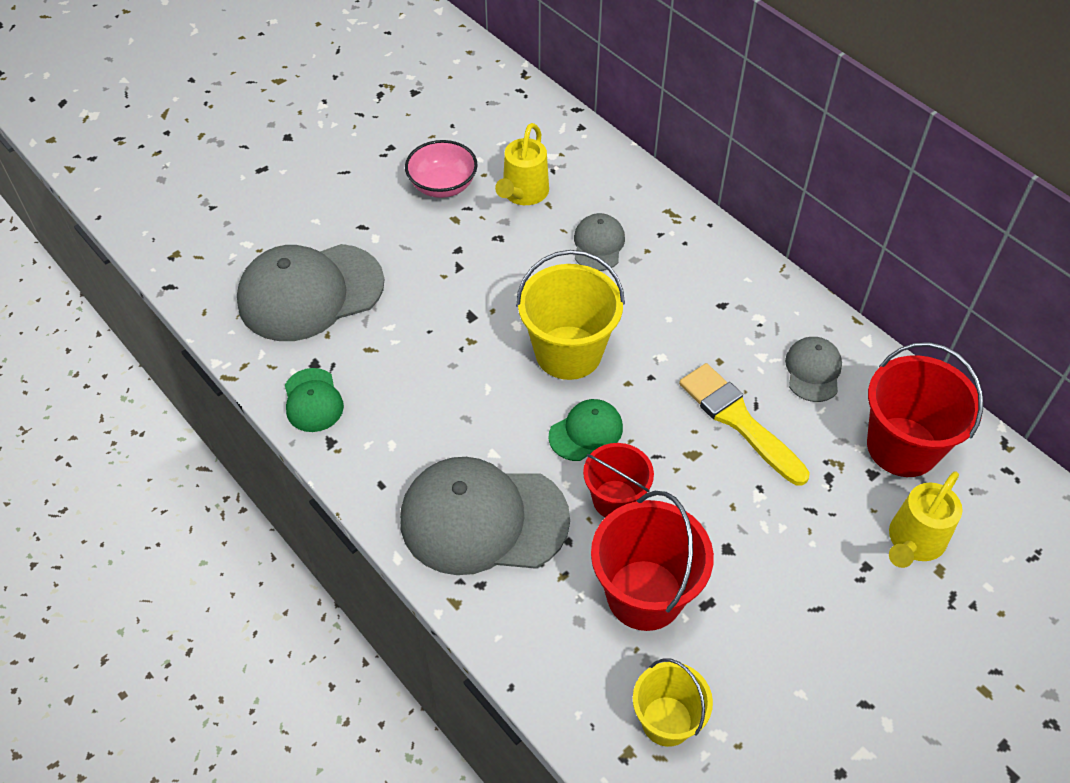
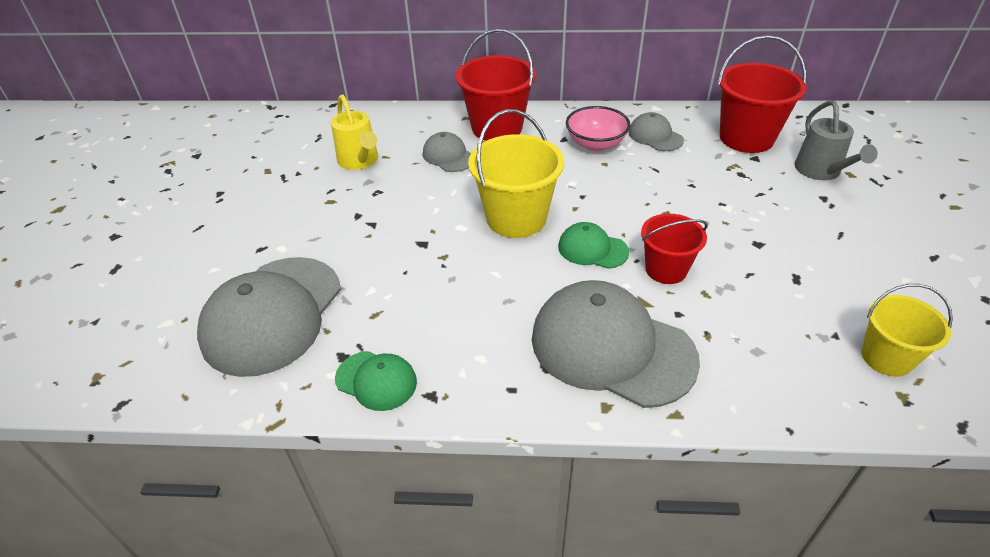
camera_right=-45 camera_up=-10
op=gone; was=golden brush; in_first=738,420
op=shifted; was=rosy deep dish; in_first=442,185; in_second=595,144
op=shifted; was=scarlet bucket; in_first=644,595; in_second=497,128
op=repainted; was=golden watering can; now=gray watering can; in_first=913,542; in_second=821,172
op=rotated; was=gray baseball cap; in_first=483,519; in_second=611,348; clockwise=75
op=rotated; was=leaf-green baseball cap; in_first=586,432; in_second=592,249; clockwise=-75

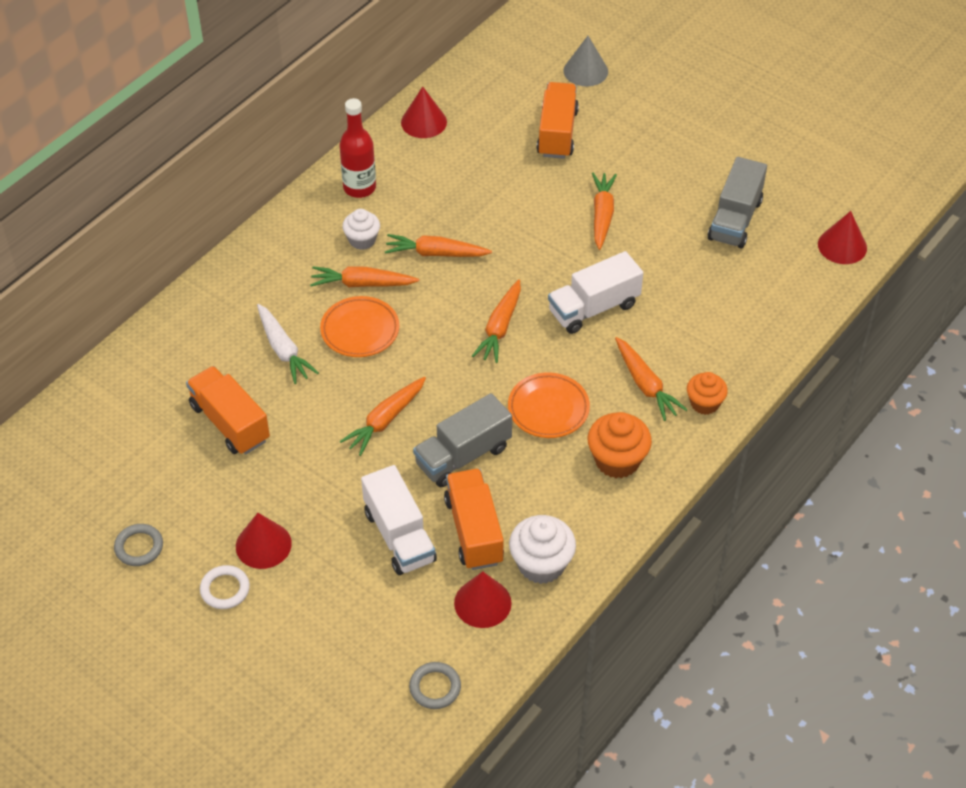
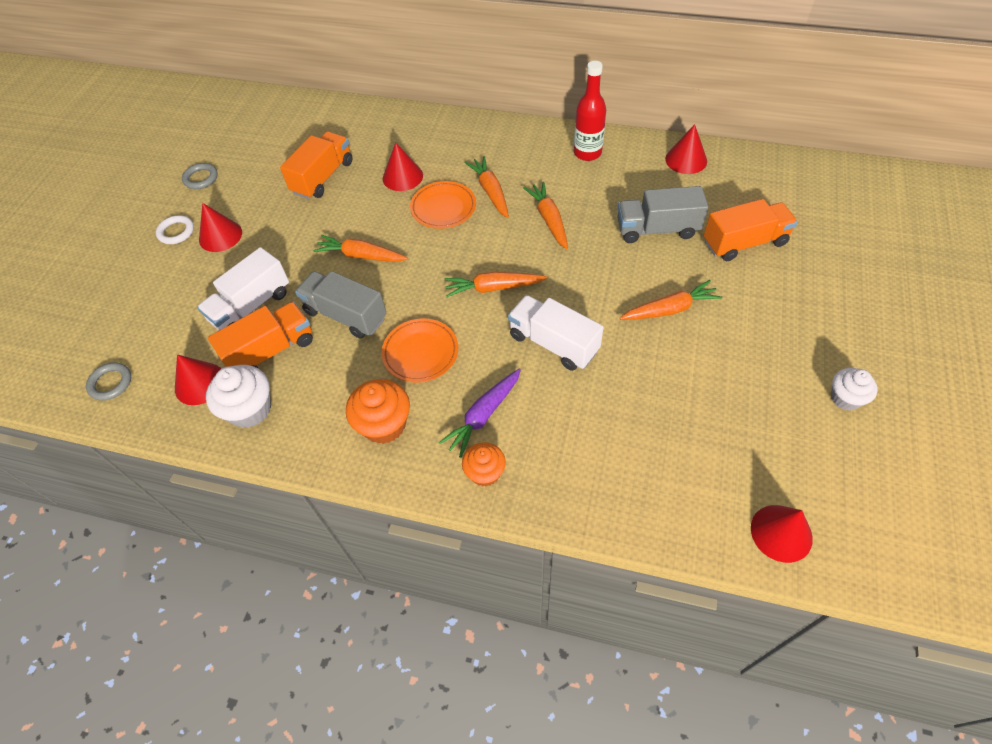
camera_right=70 camera_up=5
op=gone; was=gray cone; in_first=585,71
op=shifted; was=white cupcake; in_first=362,240; in_second=845,398
op=shifted; was=gray lorry; in_first=735,220; in_second=657,229
op=swapped; was=white carrot; now=scarlet cone; in_first=283,350; in_second=402,177
op=repainted; was=orange carrot; now=violet carrot; in_first=645,385; in_second=483,415

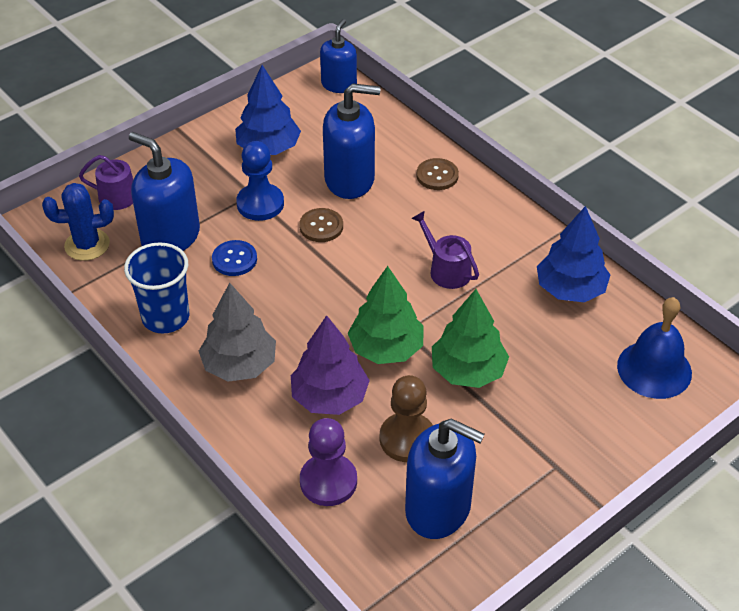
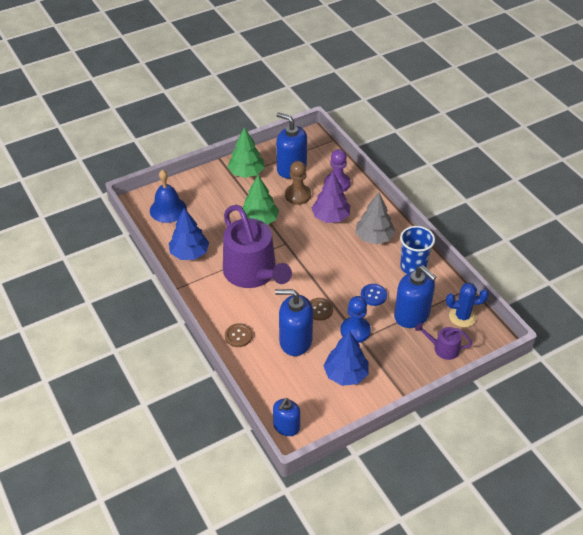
camera_right=-170 camera_up=0
op=shifted; was=leaf-green toy tree; in_first=386,348; in_second=246,173
op=scaled; was=violet watering can; in_first=446,270; in_second=253,273; ratio=2.28

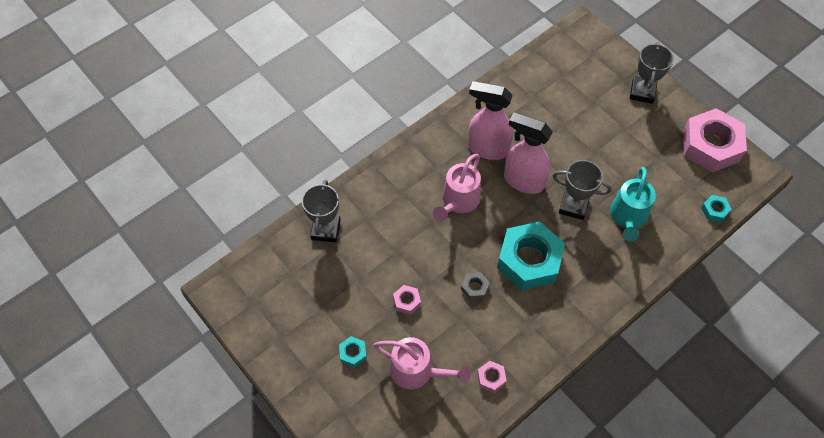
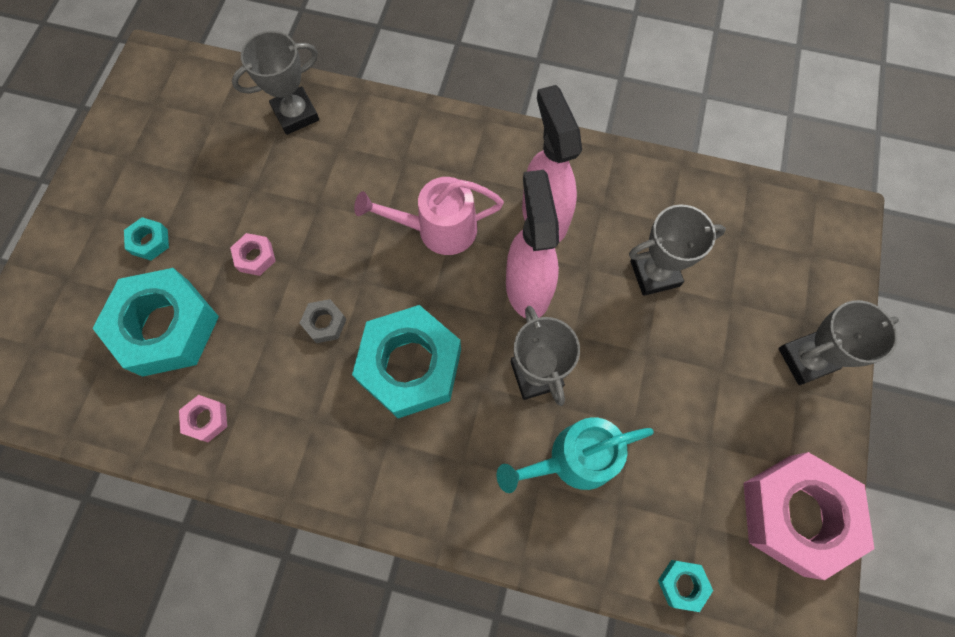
camera_right=55 camera_up=10
op=new; now=gray award cup; in_second=654,273
op=swapped; was=rosy watering can; now=aqua hex nut; in_first=418,371; in_second=166,327

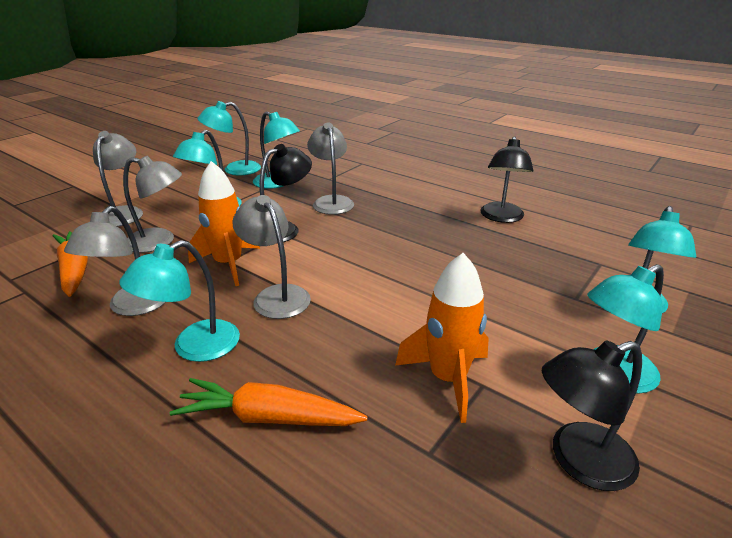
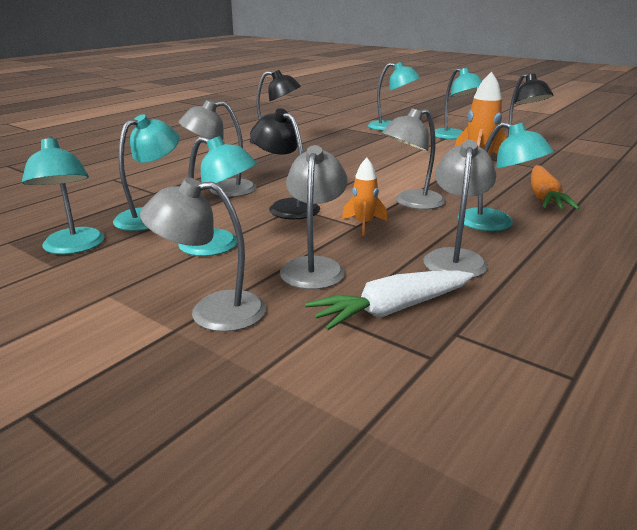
camera_right=-90 camera_up=-5
op=repainted; was=orange carrot; now=white carrot; in_first=75,269; in_second=393,310
op=rotated; was=gray reading lamp; in_first=132,307; in_second=455,258; clockwise=-90
op=scaled; was=orange toy rocket; in_first=228,264; in_second=364,224; ratio=0.6

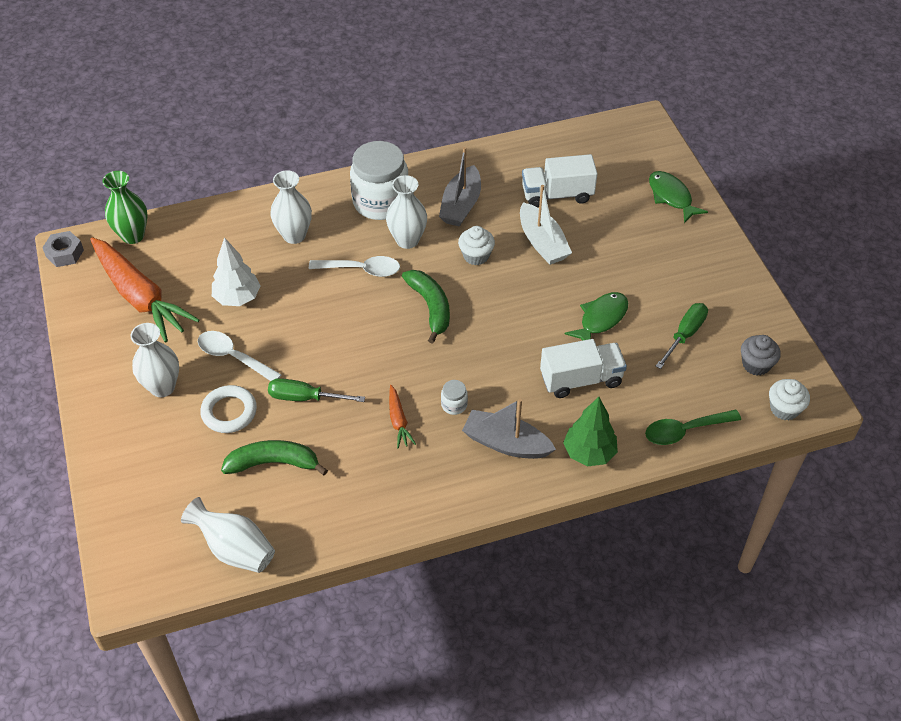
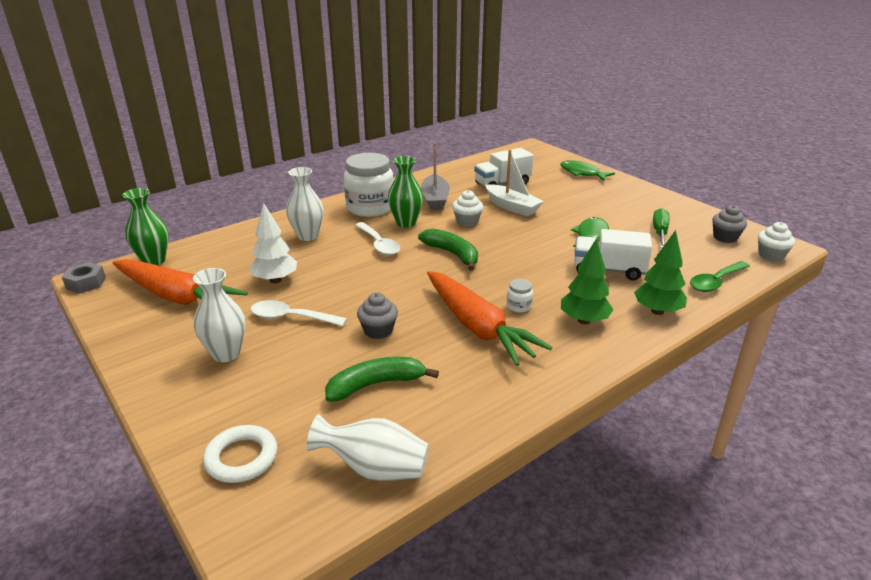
camera_right=-20 camera_up=-20
op=shifted; was=white torus; in_first=229,412; in_second=241,458
op=swapped; was=leaf-green flat screwdriver; now=gray cupcake; in_first=305,398; in_second=378,330
op=swapped; was=gray boat; now=leaf-green toy tree; in_first=506,443; in_second=584,320
op=repainted; was=white vase; now=leaf-green vase; in_first=407,240; in_second=406,223
op=rotated; was=white teaspoon; in_first=361,270; in_second=379,244; clockwise=75
op=rotated; was=white lorry; in_first=581,379; in_second=608,270; clockwise=-135
op=scaled; was=orange carrot; in_first=398,421; in_second=477,327; ratio=2.33

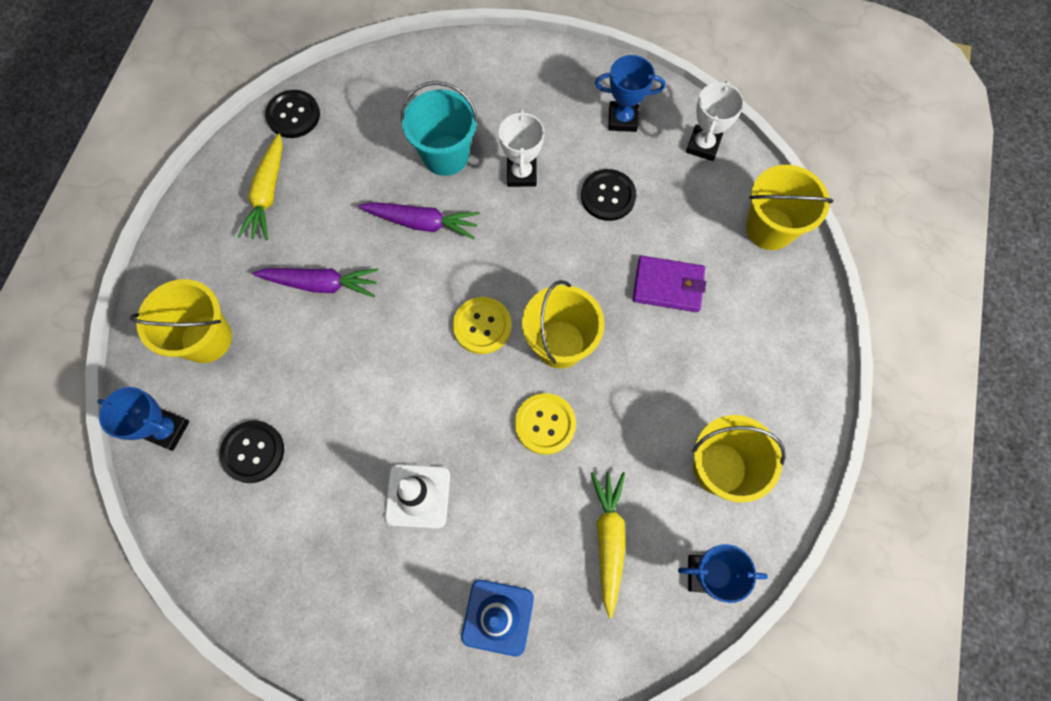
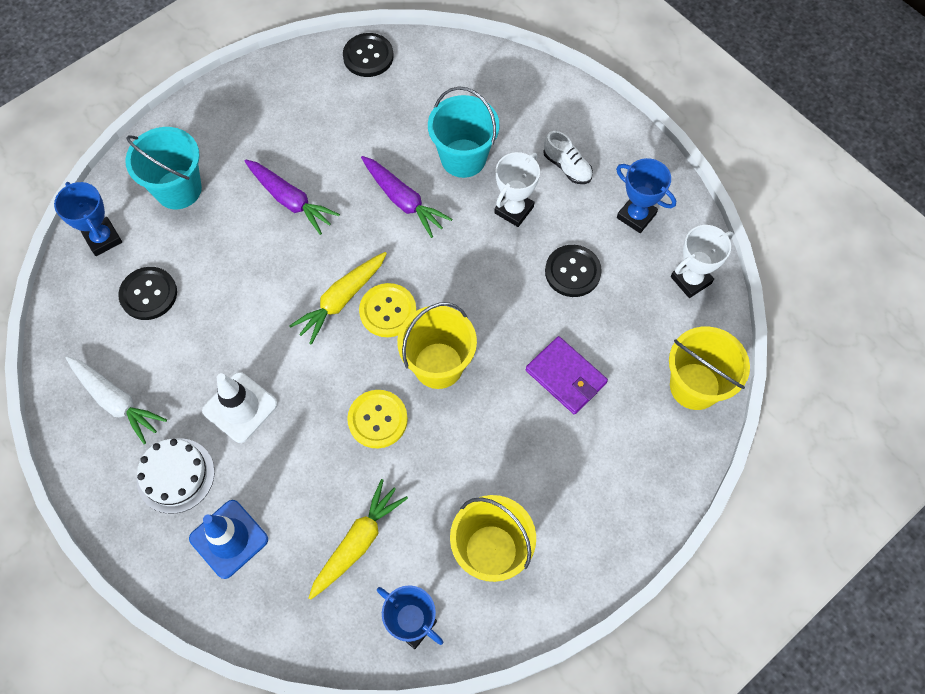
camera_right=35 camera_up=-5
op=new; now=white carrot; in_second=116,401
op=new; now=white cake; in_second=175,475
op=new; now=white lace-up shoe; in_second=567,167
op=shifted; was=golden carrot; in_first=268,194; in_second=341,300
op=repainted; was=golden bucket; now=aqua bucket; in_first=206,339; in_second=178,189

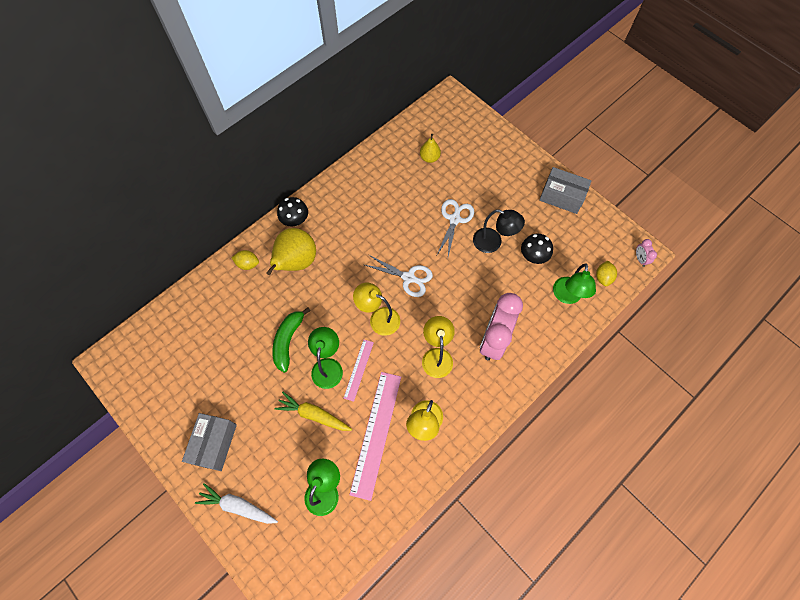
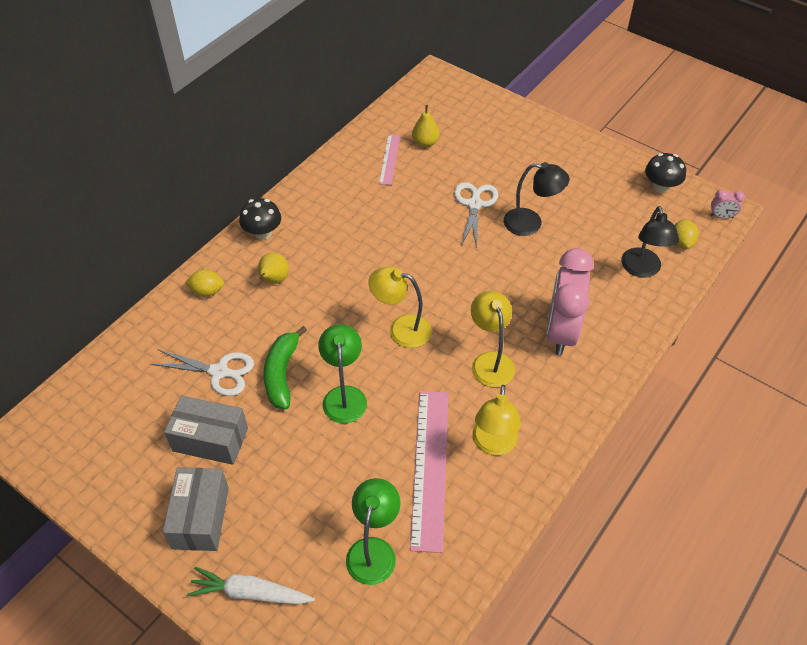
camera_right=-10 camera_up=-15
op=gone; was=golden carrot; in_first=313,414
op=shifted; was=rosy ruler; in_first=358,369; in_second=389,159
op=shifted; was=white pair of scissors; in_first=409,278; in_second=220,372
op=shifted; was=black mushroom; in_first=533,256; in_second=660,187
op=shifted; was=gray package; in_first=561,197; in_second=210,439
op=repainted; was=leaf-green reading lamp; now=black reading lamp; in_first=567,296; in_second=642,270
op=rotated; was=rosy bedside clock; in_first=640,259; in_second=721,216; clockwise=-60
op=scaled; was=golden toy pear; in_first=296,262; in_second=274,280; ratio=0.54

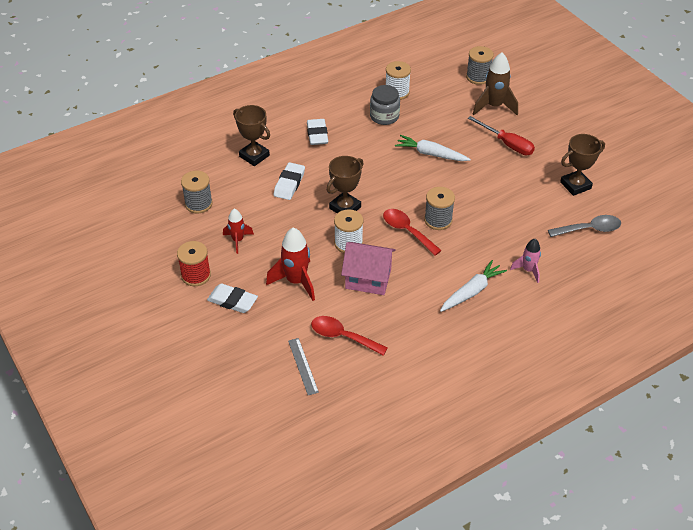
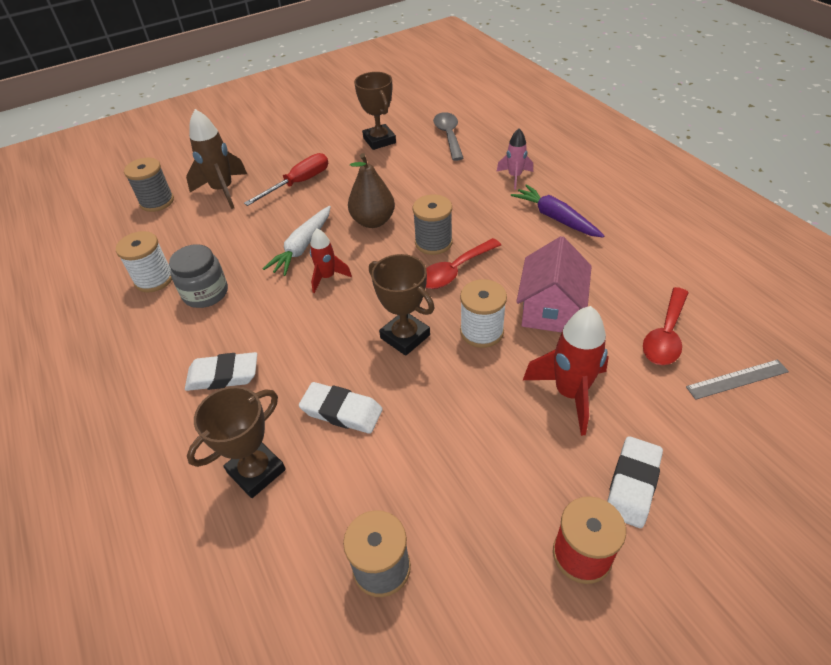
camera_right=-85 camera_up=0
op=new; now=dark brown toy pear; in_second=373,221
op=shifted; was=scarlet toy rocket; in_first=238,240; in_second=327,277
op=repainted; was=white carrot; now=violet carrot; in_first=472,291; in_second=555,218

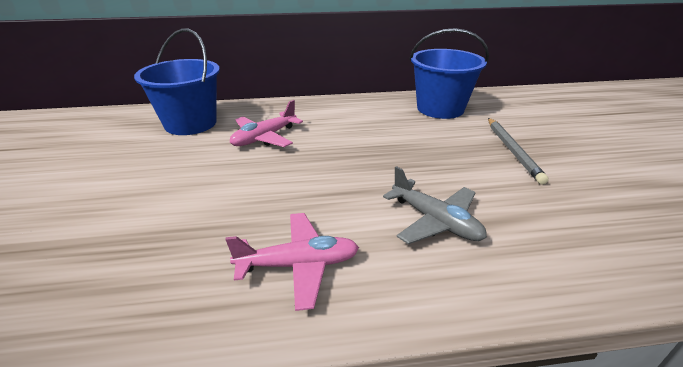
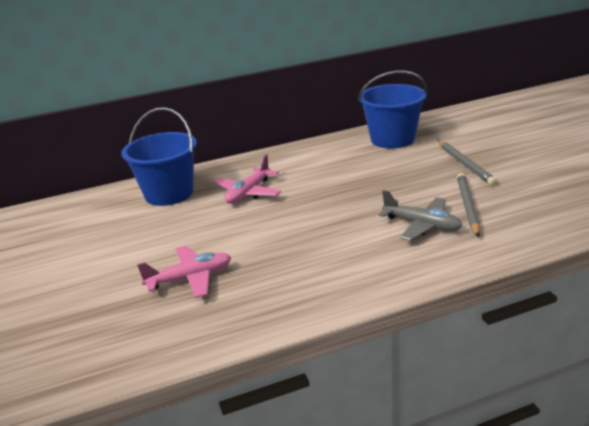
camera_right=-10 camera_up=-5
op=new; now=gray pencil; in_second=467,206
op=shifted; was=rosy toy plane; in_first=298,265; in_second=190,278

